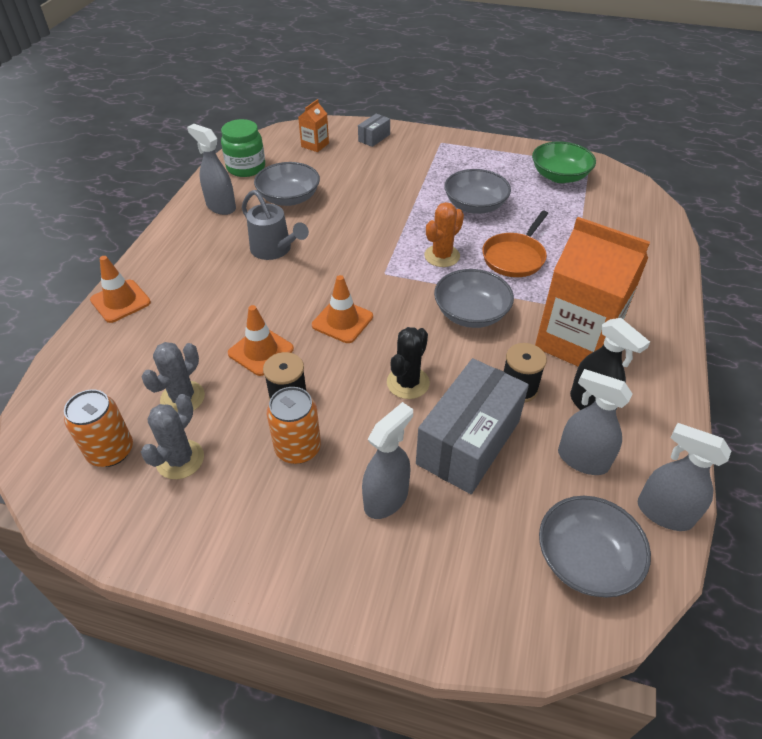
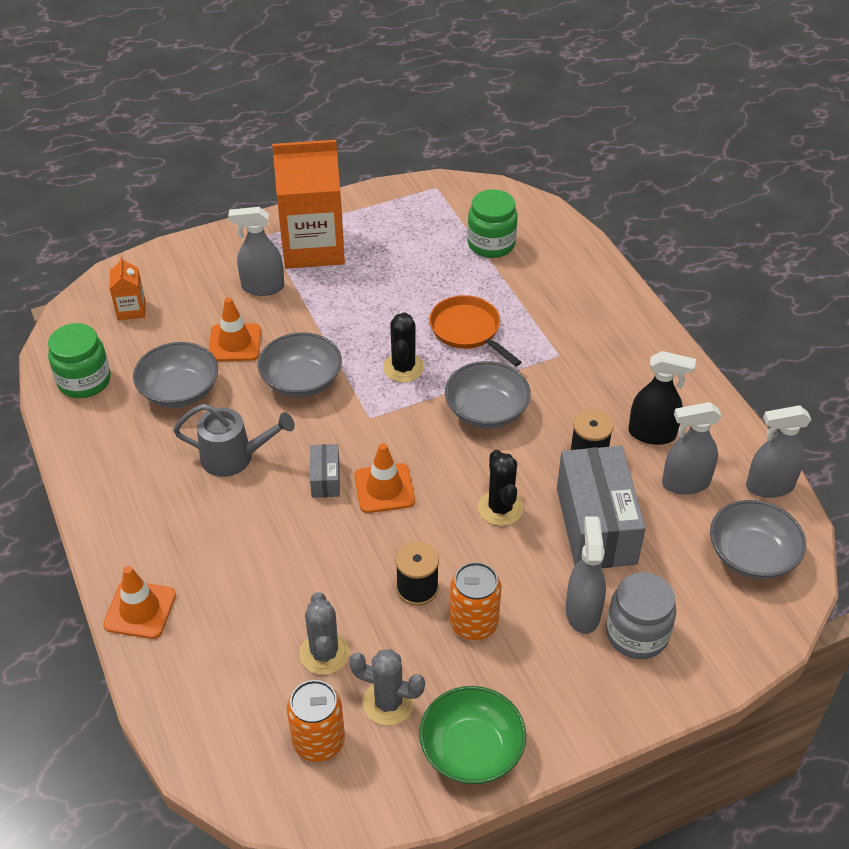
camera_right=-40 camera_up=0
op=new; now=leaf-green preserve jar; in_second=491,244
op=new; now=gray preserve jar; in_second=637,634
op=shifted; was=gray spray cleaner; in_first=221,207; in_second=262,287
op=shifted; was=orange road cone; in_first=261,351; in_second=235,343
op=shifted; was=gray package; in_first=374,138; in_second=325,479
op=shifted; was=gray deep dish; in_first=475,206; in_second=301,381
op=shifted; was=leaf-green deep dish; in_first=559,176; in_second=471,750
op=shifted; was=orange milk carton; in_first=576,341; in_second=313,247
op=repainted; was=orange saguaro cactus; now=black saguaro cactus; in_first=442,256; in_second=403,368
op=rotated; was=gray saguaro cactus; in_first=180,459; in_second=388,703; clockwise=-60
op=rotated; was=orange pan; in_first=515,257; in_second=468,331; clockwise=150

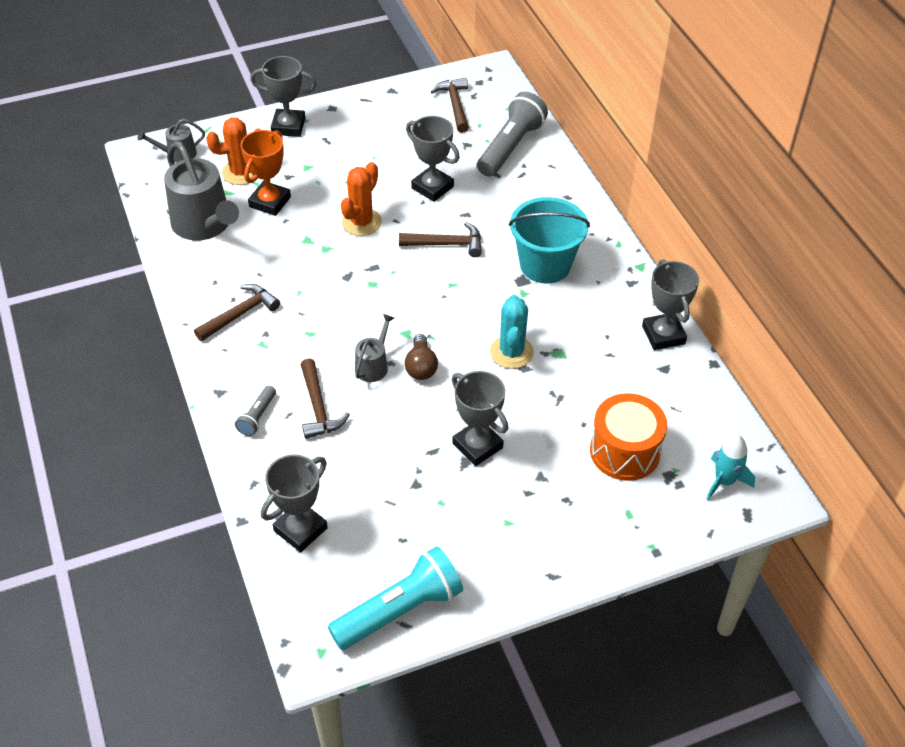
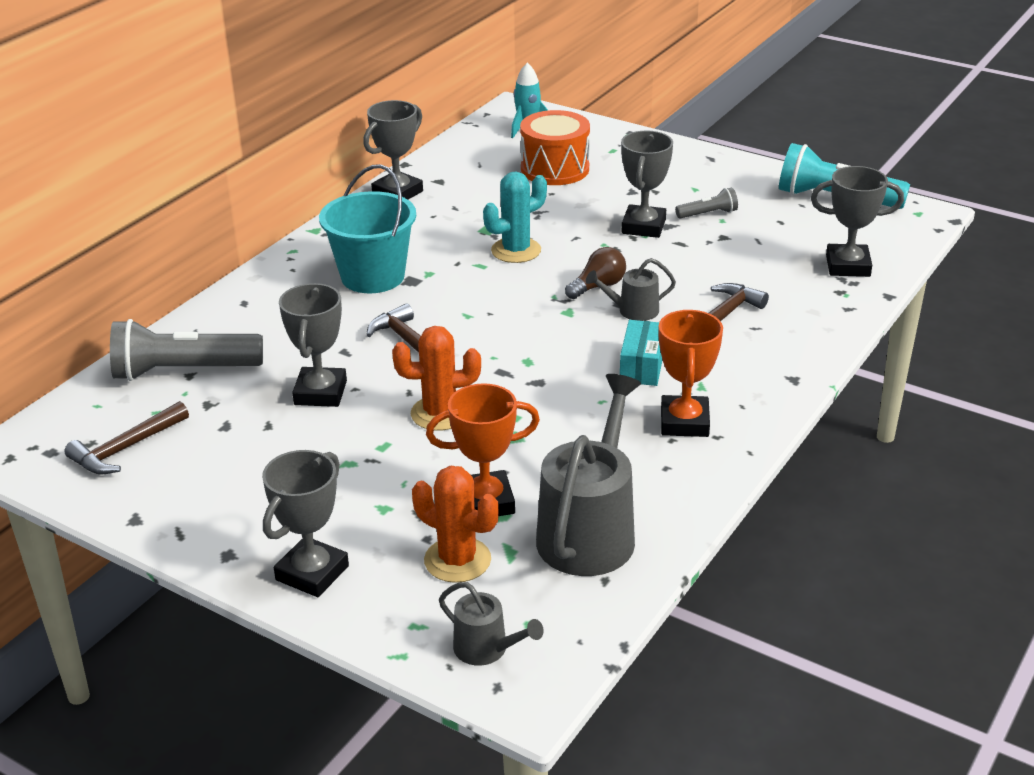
camera_right=-125 camera_up=-15
op=new; now=aqua package; in_second=642,366
op=shifted; was=gray pocket torch; in_first=257,417; in_second=708,214
op=swapped; was=dark brown hammer; now=orange award cup; in_first=240,314; in_second=684,422
op=rotated; was=gray award cup; in_first=288,126; in_second=312,573; clockwise=60

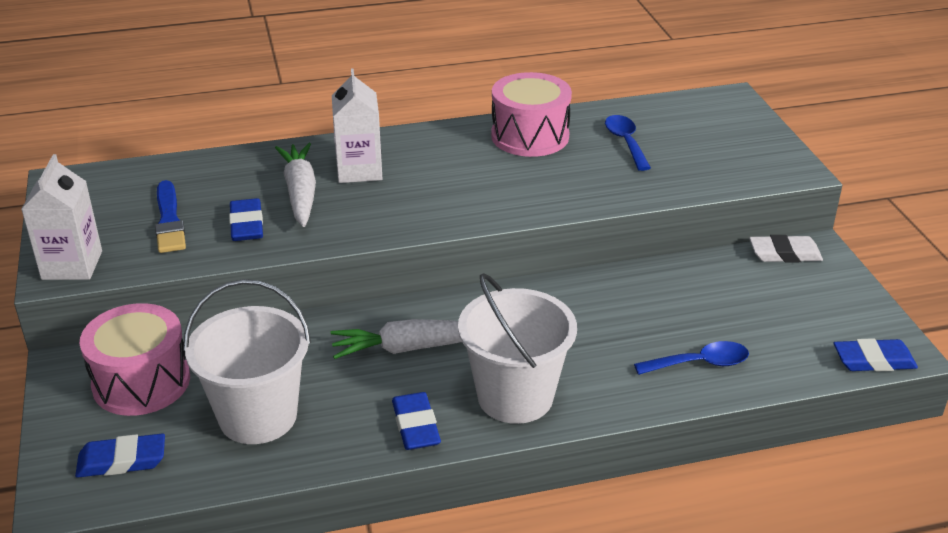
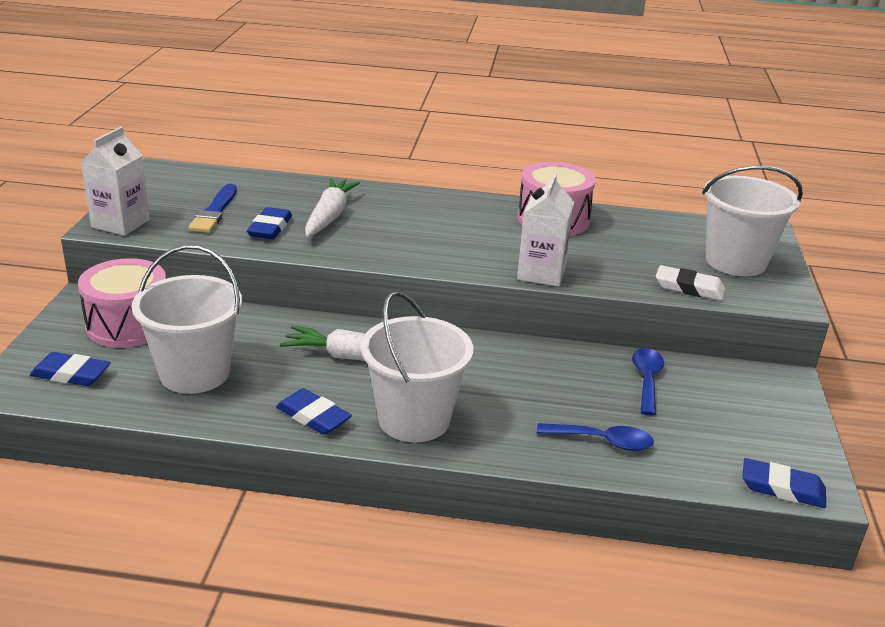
camera_right=20 camera_up=-5
op=new; now=white bucket; in_second=735,261
op=shifted; was=white milk carton; in_first=359,170; in_second=541,273
op=shifted; was=cobalt teaspoon; in_first=625,142; in_second=646,380
op=shifted; was=white eraser; in_first=784,254; in_second=689,288
op=rotated; was=cobalt eraser; in_first=416,426; in_second=313,416; clockwise=-60

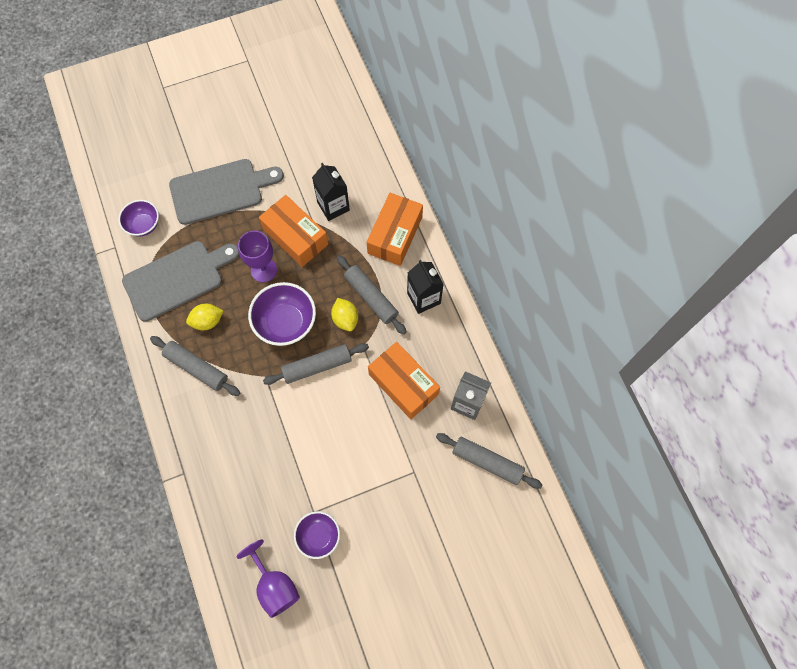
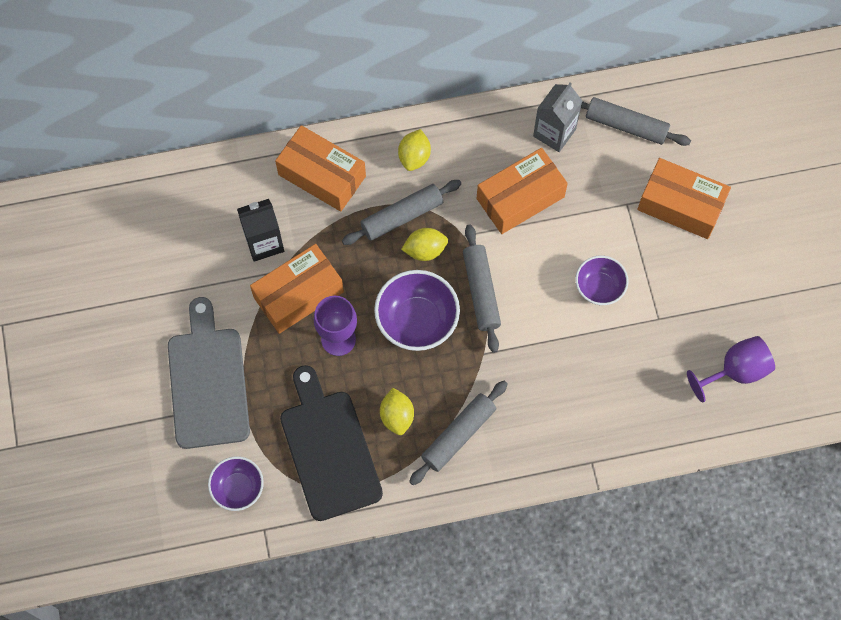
camera_right=-80 camera_up=0
op=new; now=orange package; in_second=680,205
op=shifted; was=violet deep dish; in_first=318,536; in_second=599,287
op=swapped; was=black milk carton; now=golden lemon; in_first=423,298; in_second=414,157
op=repainted; was=gray chopping board; now=black chopping board; in_first=177,278; in_second=328,449
op=rotated; was=gray rolling pin; in_first=487,462; in_second=626,125; clockwise=75

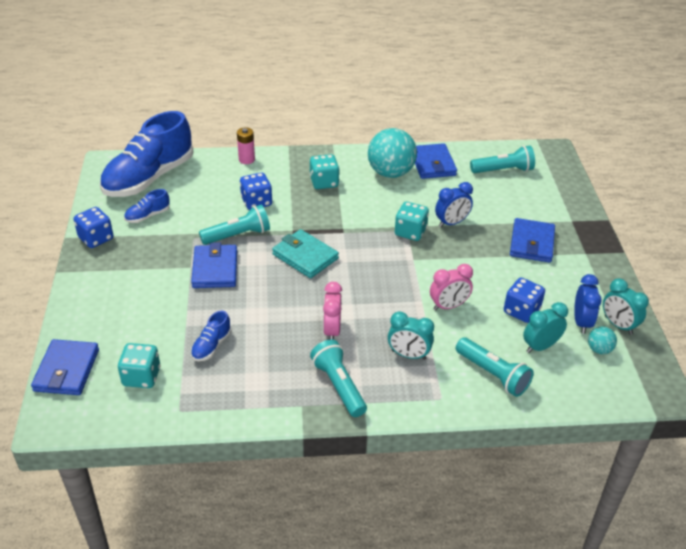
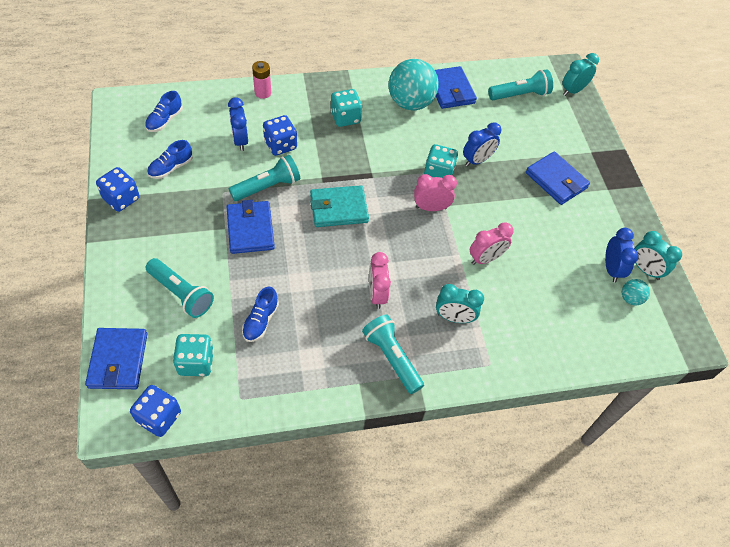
camera_right=-10 camera_up=15
op=new; now=cobalt bedside clock; in_second=240,140
op=new; now=rosy bedside clock; in_second=431,208
op=shifted; was=aqua pocket torch; in_first=492,374; in_second=181,294
op=shifted; was=cobalt die; in_first=521,311; in_second=159,417
op=shifted; was=aqua bedside clock; in_first=540,346; in_second=573,90
op=rotated; was=aqua card wallet; in_first=305,256; in_second=339,208; clockwise=-45
op=rotated; was=cobalt card wallet; in_first=531,243; in_second=556,180; clockwise=-45
op=scaled; was=cobalt lace-up shoe; in_first=149,178; in_second=164,120; ratio=0.41

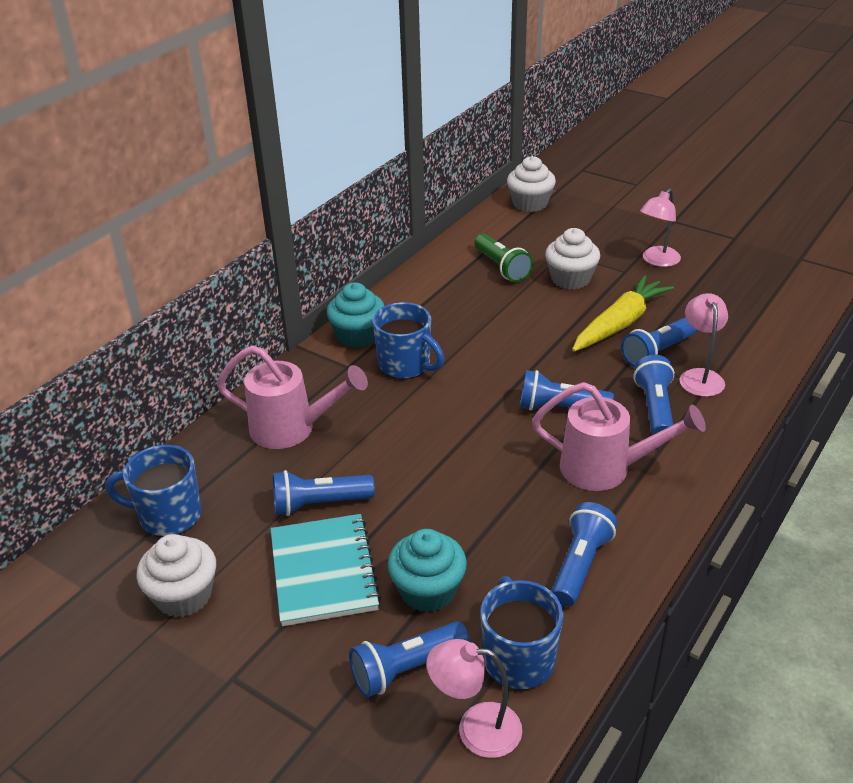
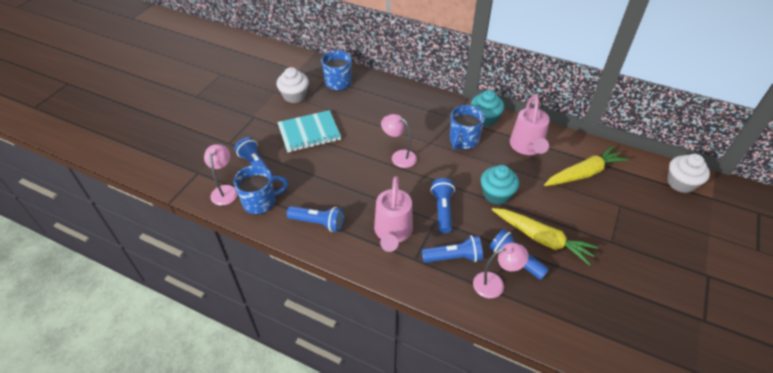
camera_right=80 camera_up=10
op=gone; was=cobalt pocket torch; in_first=319,504
op=gone; was=white cupcake; in_first=570,279
op=shifted; was=rosy watering can; in_first=291,429; in_second=527,147
op=shifted; was=aqua cupcake; in_first=428,590; in_second=496,194
op=shifted; was=rosy reading lamp; in_first=657,261; in_second=399,156
op=swapped; was=leaf-green pocket torch; now=golden carrot; in_first=501,268; in_second=584,173

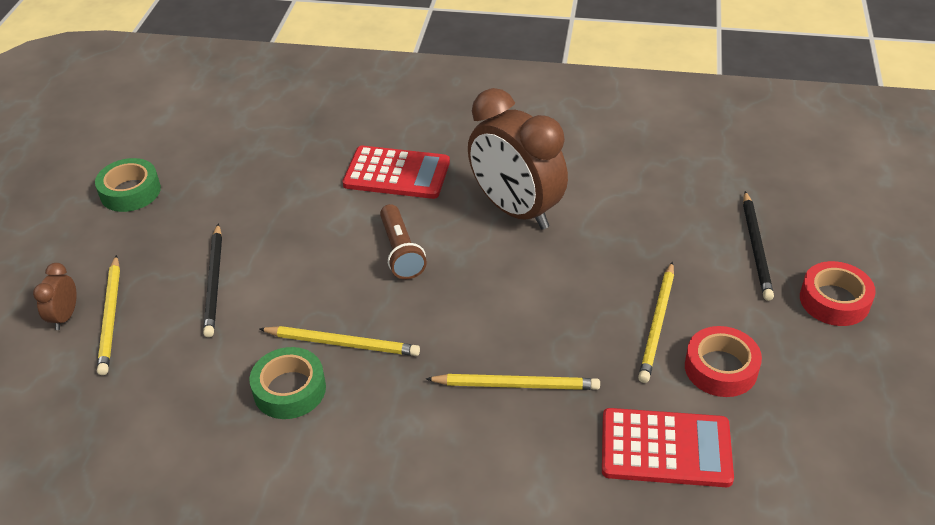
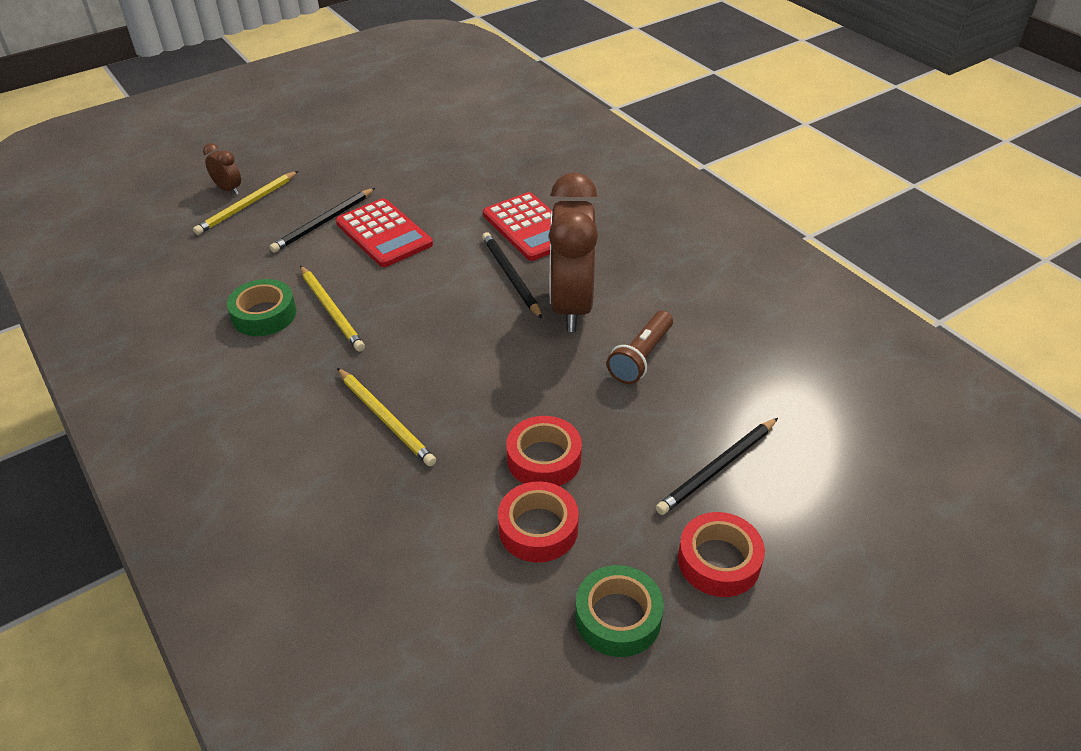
camera_right=45 camera_up=0
op=new; now=black pencil; in_second=511,277
op=shifted; was=leaf-green roll of tape; in_first=130,192; in_second=618,617
op=shifted; was=dark brown pocket torch; in_first=400,252; in_second=641,357
op=shifted; was=scarlet adding machine; in_first=665,448; in_second=384,234
op=swapped; was=golden pencil; now=scarlet roll of tape; in_first=657,324; in_second=544,459
op=rotated; was=dark brown bedside clock; in_first=65,316; in_second=228,189; clockwise=75

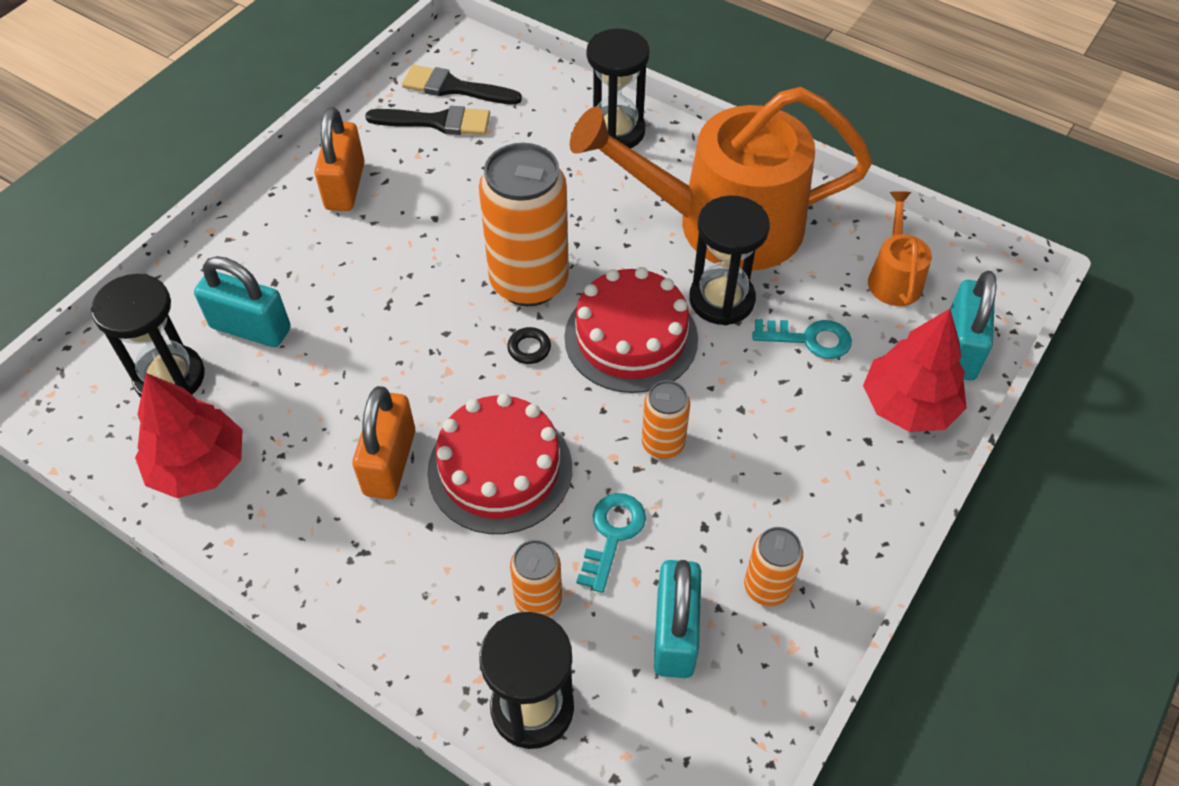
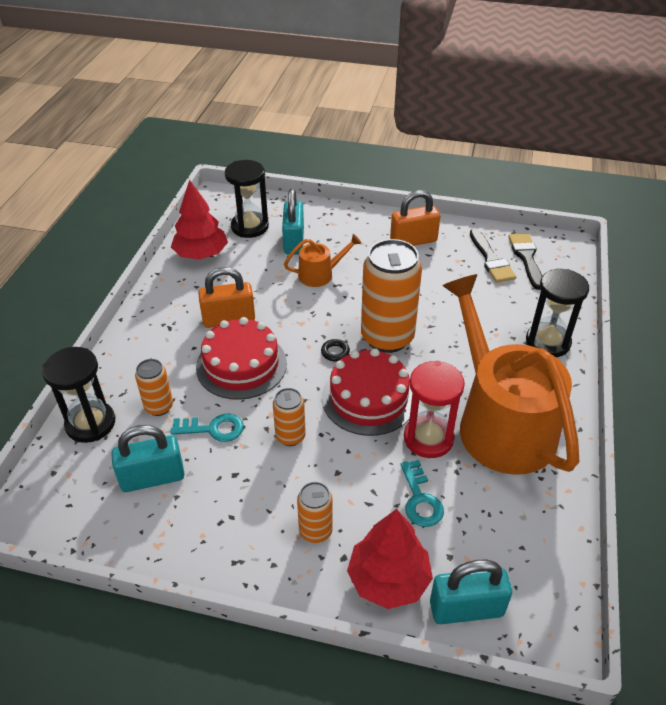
camera_right=70 camera_up=-10
op=shifted; was=orange can; in_first=766,587; in_second=315,531
op=shifted; was=orange watering can; in_first=894,278; in_second=320,274
op=repainted; was=black sand timer; now=scarlet sand timer; in_first=721,299; in_second=428,438

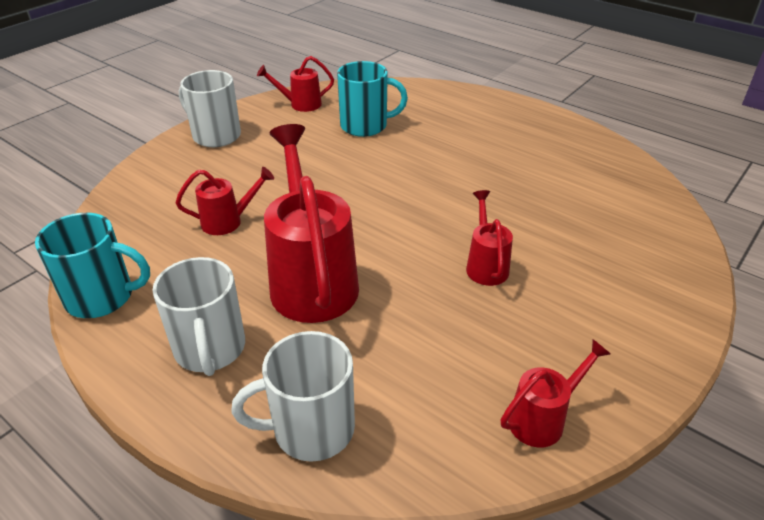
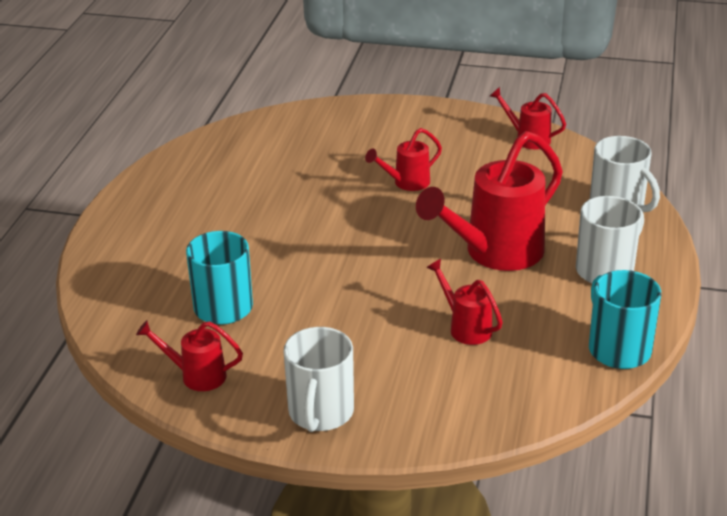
camera_right=-115 camera_up=-5
op=rotated; was=scarlet watering can; in_first=301,104; in_second=197,375; clockwise=135

